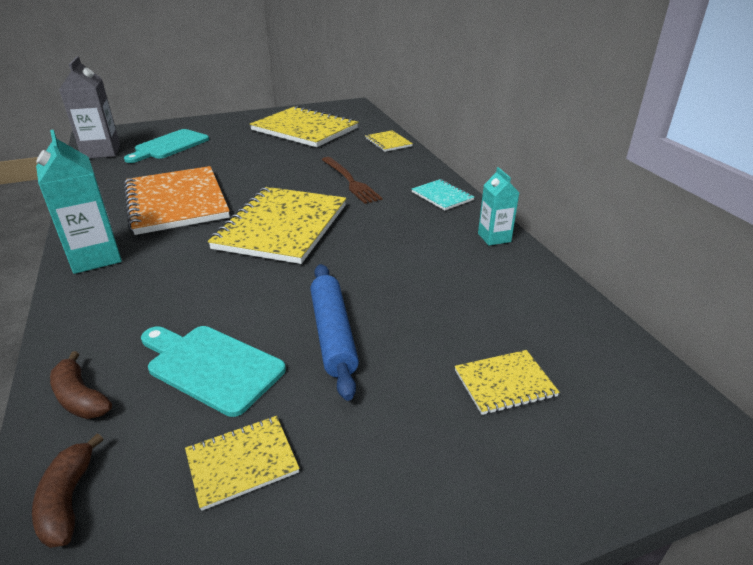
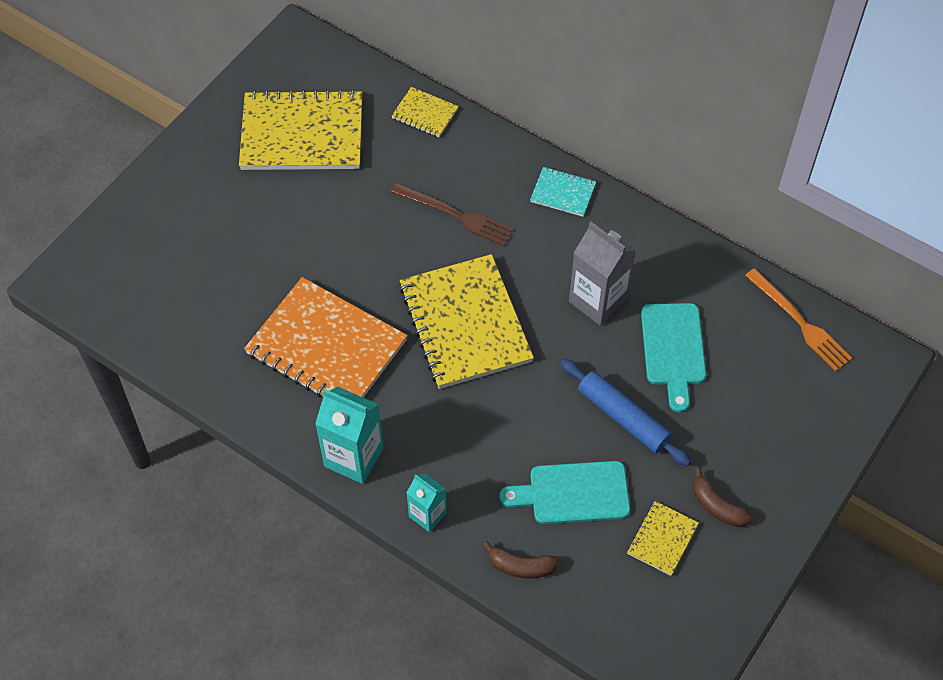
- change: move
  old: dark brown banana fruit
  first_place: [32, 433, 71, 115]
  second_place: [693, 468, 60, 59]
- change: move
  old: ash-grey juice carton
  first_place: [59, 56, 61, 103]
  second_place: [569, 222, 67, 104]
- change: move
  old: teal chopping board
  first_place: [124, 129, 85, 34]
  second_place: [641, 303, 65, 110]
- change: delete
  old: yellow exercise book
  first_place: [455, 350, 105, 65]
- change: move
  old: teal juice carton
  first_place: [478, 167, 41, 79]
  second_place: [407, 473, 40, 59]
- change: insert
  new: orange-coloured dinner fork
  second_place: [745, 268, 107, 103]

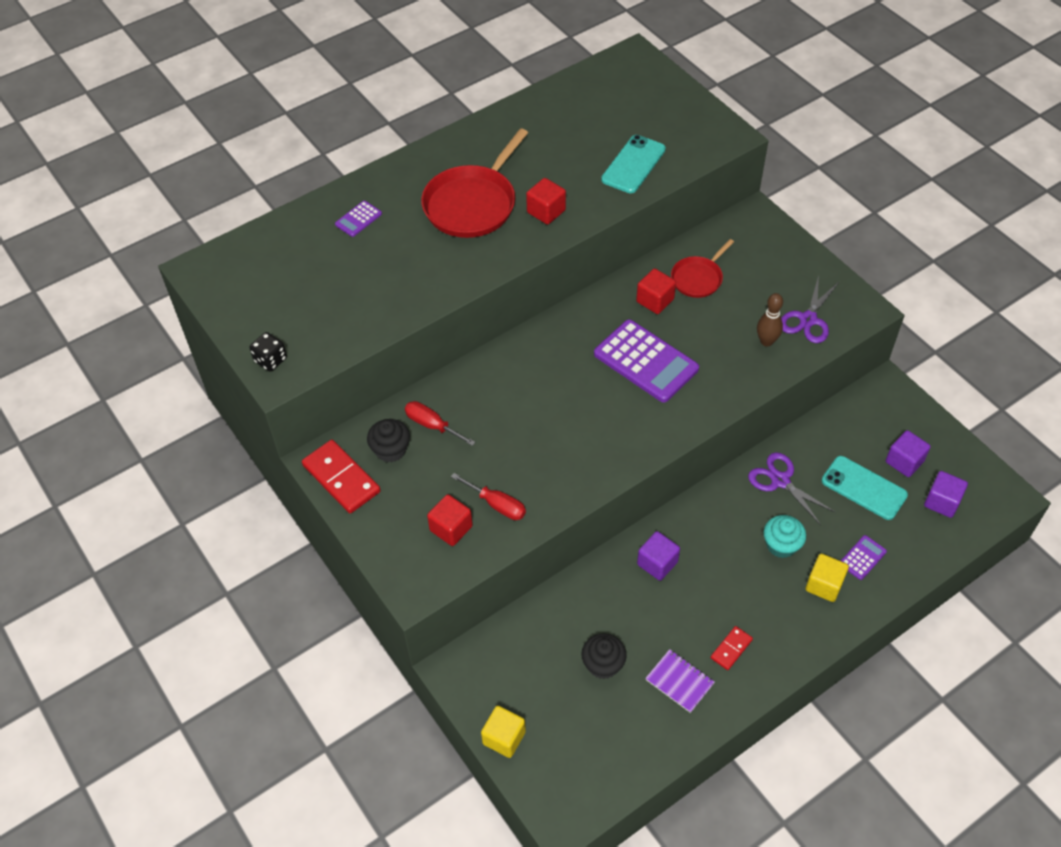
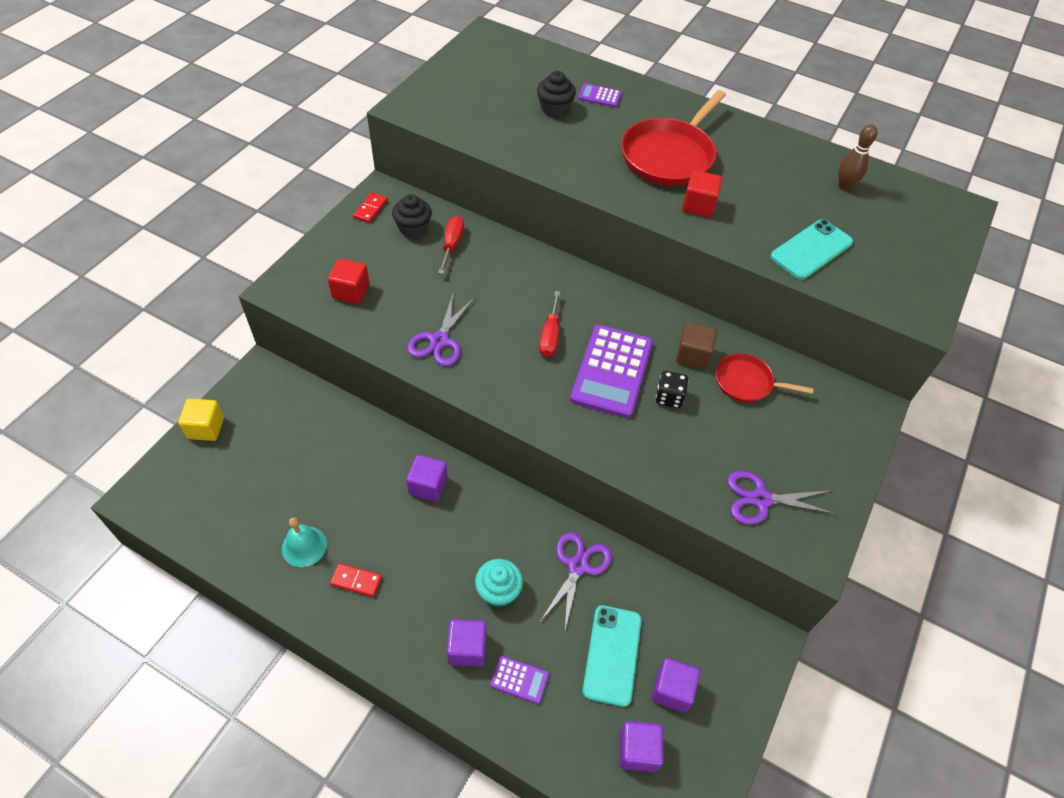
- change: move
  old: jet-black die
  first_place: [250, 332, 37, 40]
  second_place: [656, 371, 32, 37]
- change: resize
  old: scarlet domino
  first_place: [302, 440, 79, 73]
  second_place: [353, 192, 35, 31]
  factor: 0.54
- change: rotate
  old: scarlet skillet
  first_place: [421, 128, 107, 110]
  second_place: [621, 90, 105, 96]
  degrees: -60
- change: move
  old: scarlet hand screwdriver
  first_place: [451, 473, 75, 47]
  second_place: [539, 291, 21, 66]
- change: move
  old: jet-black fairy cake
  first_place: [581, 633, 46, 46]
  second_place: [537, 71, 39, 46]
- change: rotate
  old: teal smartphone
  first_place: [601, 135, 65, 58]
  second_place: [770, 219, 83, 61]
  degrees: -45
- change: recolor
  old: scarlet cube
  new: dark brown cube
  first_place: [636, 268, 40, 46]
  second_place: [676, 322, 41, 47]
- change: replace
  old: purple exercise book
  new: teal school bell
  first_place: [645, 649, 70, 64]
  second_place: [282, 517, 45, 50]
- change: move
  old: dark brown tenpin
  first_place: [757, 293, 26, 53]
  second_place: [839, 125, 39, 65]
- change: recolor
  old: yellow cube
  new: purple cube
  first_place: [805, 554, 44, 48]
  second_place: [447, 619, 39, 48]
- change: insert
  new: purple shears
  second_place: [407, 292, 68, 74]

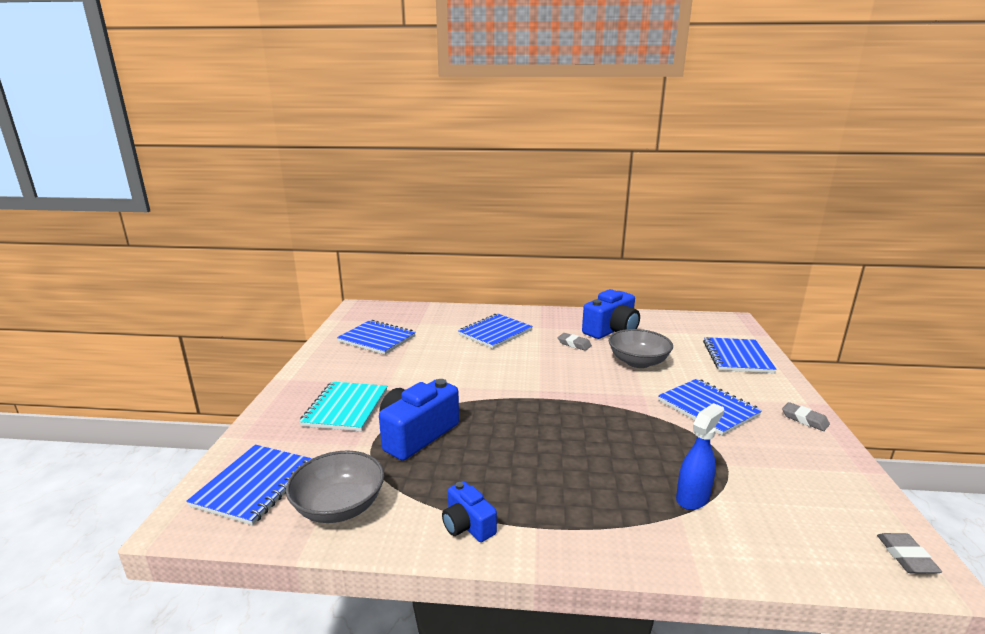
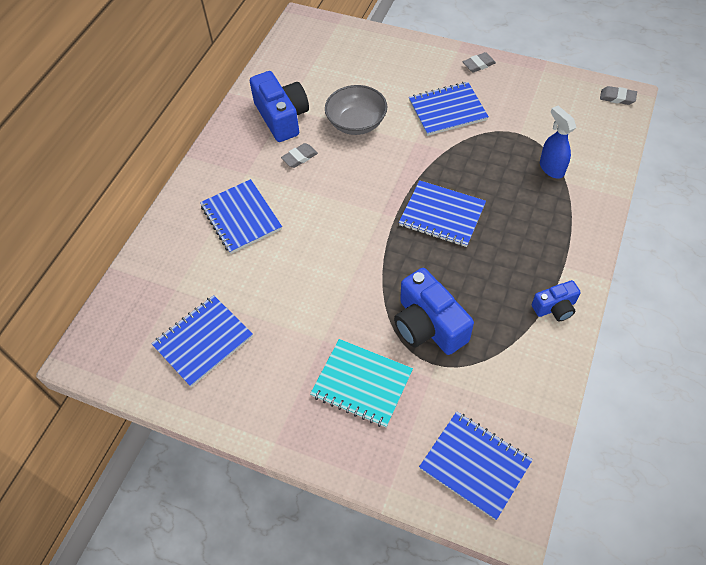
- change: delete
  old: ash-grey deep dish
  first_place: [286, 451, 98, 72]
- change: move
  old: cobalt exercise book
  first_place: [703, 337, 74, 36]
  second_place: [399, 180, 87, 67]

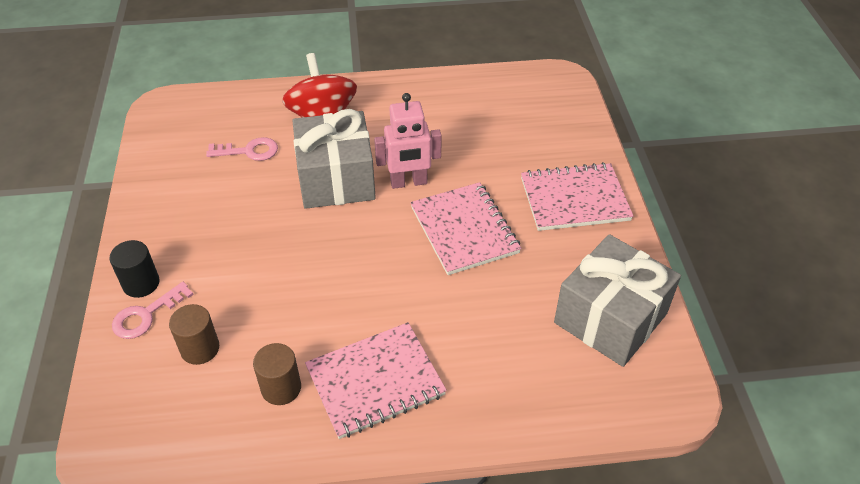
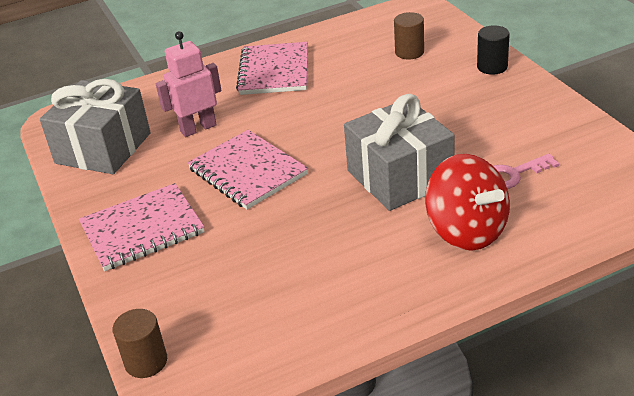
- change: delete
  old: rose-pink latchkey
  first_place: [112, 282, 82, 57]
- change: move
  old: dark brown solid cylinder
  first_place: [253, 343, 48, 62]
  second_place: [113, 309, 54, 69]
- change: rotate
  old: rose-pink exercise book
  first_place: [305, 322, 142, 117]
  second_place: [236, 42, 72, 53]
  degrees: -45
- change: move
  old: rose-pink robot figure
  first_place: [374, 93, 68, 96]
  second_place: [156, 31, 66, 106]

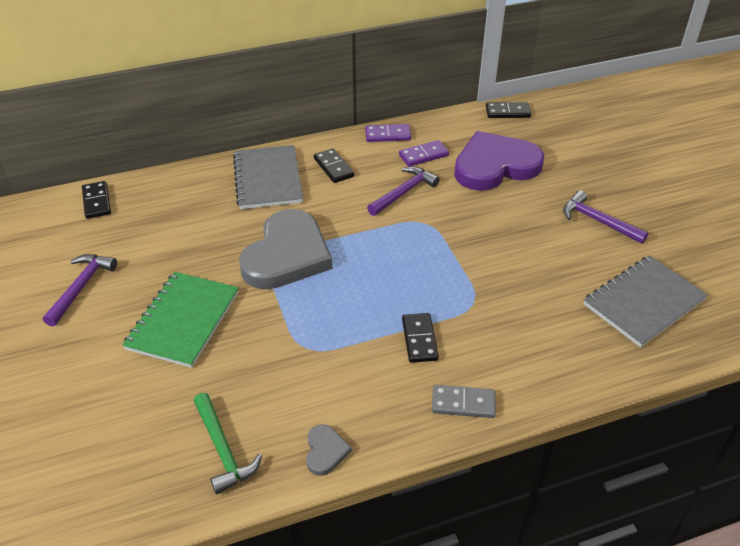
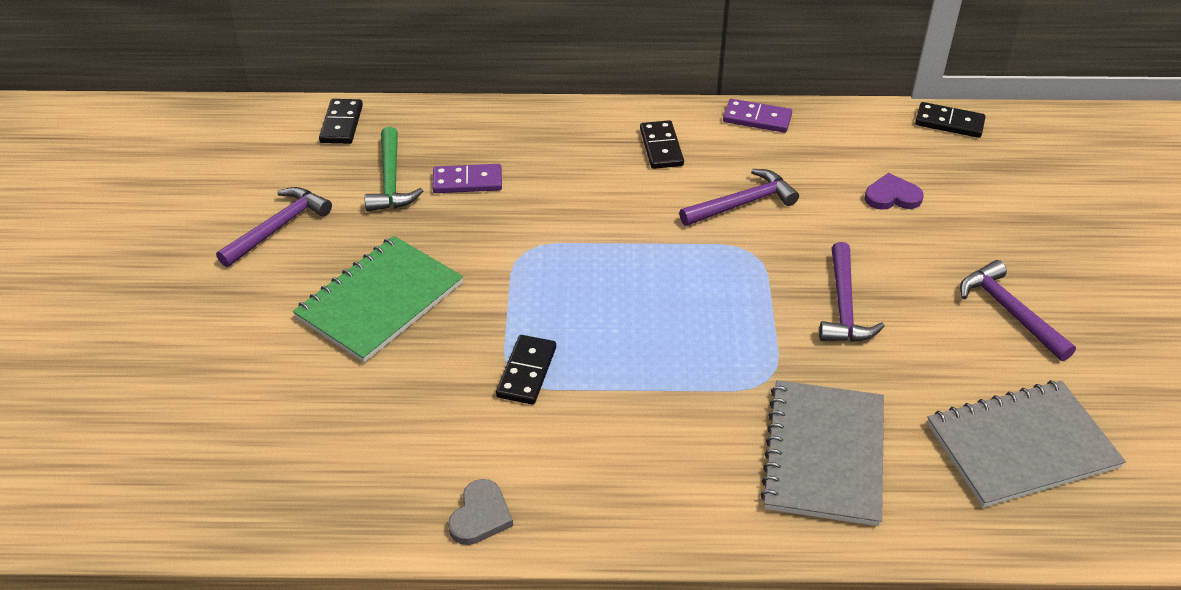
- change: move
  old: leaf-green carpenter's hammer
  first_place: [194, 393, 68, 101]
  second_place: [365, 127, 58, 84]
- change: move
  old: ash-grey exercise book
  first_place: [233, 145, 70, 64]
  second_place: [760, 380, 124, 146]
- change: delete
  old: ash-grey love heart
  first_place: [239, 209, 93, 80]
- change: move
  old: purple domino
  first_place: [399, 140, 50, 27]
  second_place: [432, 164, 70, 29]
- change: move
  old: jet-black domino
  first_place: [402, 313, 37, 50]
  second_place: [496, 335, 60, 70]
- change: delete
  old: ash-grey domino
  first_place: [432, 385, 64, 33]
- change: resize
  old: purple love heart
  first_place: [454, 131, 90, 60]
  second_place: [865, 173, 59, 37]
  factor: 0.42
- change: insert
  new: purple carpenter's hammer
  second_place: [819, 242, 66, 100]

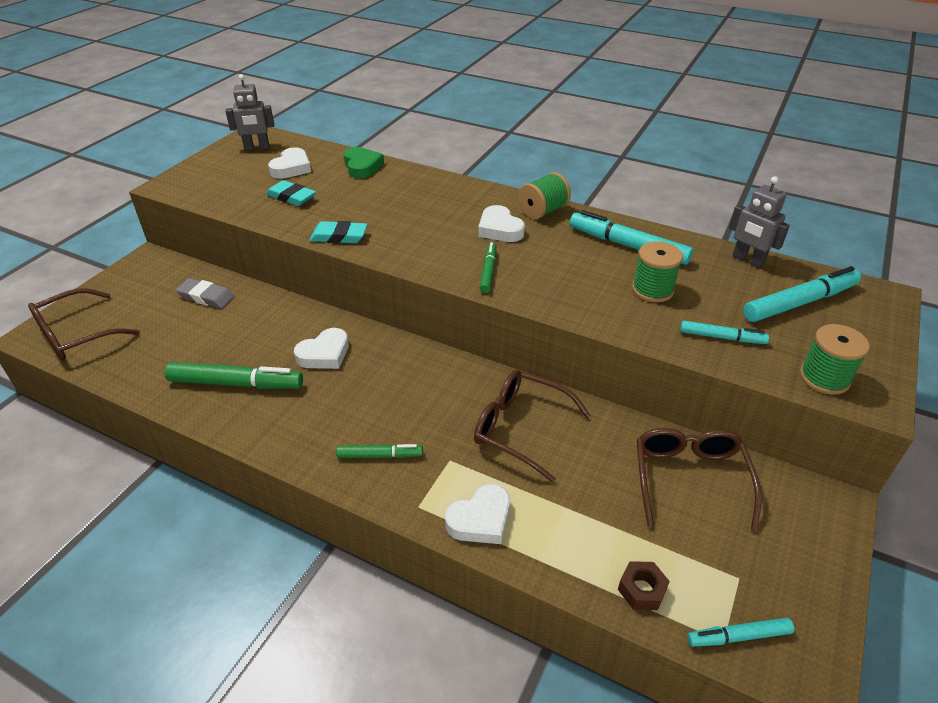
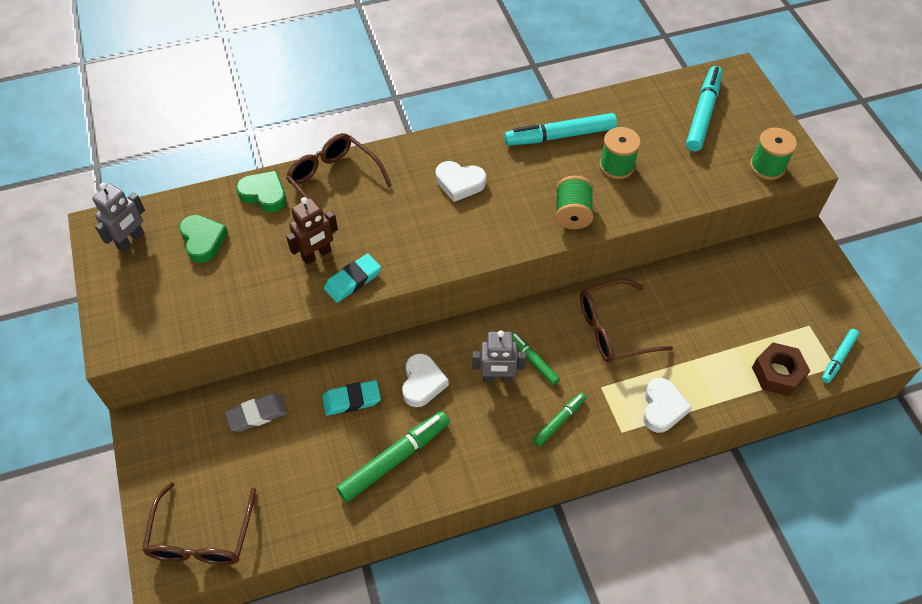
- change: move
  old: teal gum eraser
  first_place: [266, 180, 50, 26]
  second_place: [322, 380, 59, 36]
- change: recolor
  old: pure white love heart
  new: leaf-green love heart
  first_place: [268, 147, 43, 32]
  second_place: [179, 215, 49, 48]
- change: move
  old: leaf-green marker pen
  first_place: [480, 242, 16, 51]
  second_place: [512, 332, 48, 53]
- change: move
  old: leaf-green spool
  first_place: [518, 172, 53, 47]
  second_place: [556, 176, 38, 53]
- change: resize
  old: dark brown hex nut
  first_place: [618, 561, 52, 49]
  second_place: [752, 342, 58, 54]
  factor: 1.53
- change: move
  old: dark brown eyeglasses
  first_place: [637, 428, 125, 103]
  second_place: [286, 133, 106, 83]
- change: delete
  old: teal marker pen
  first_place: [680, 320, 89, 24]
- change: move
  old: ash-grey robot figure
  first_place: [729, 176, 61, 92]
  second_place: [472, 330, 54, 52]
- change: insert
  new: dark brown robot figure
  second_place: [286, 197, 52, 68]

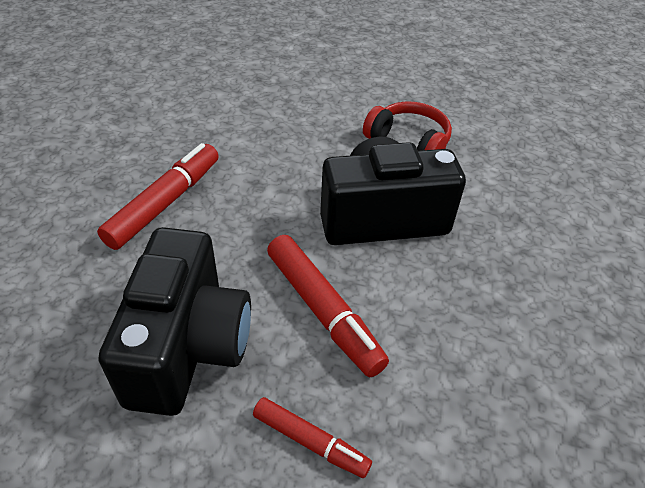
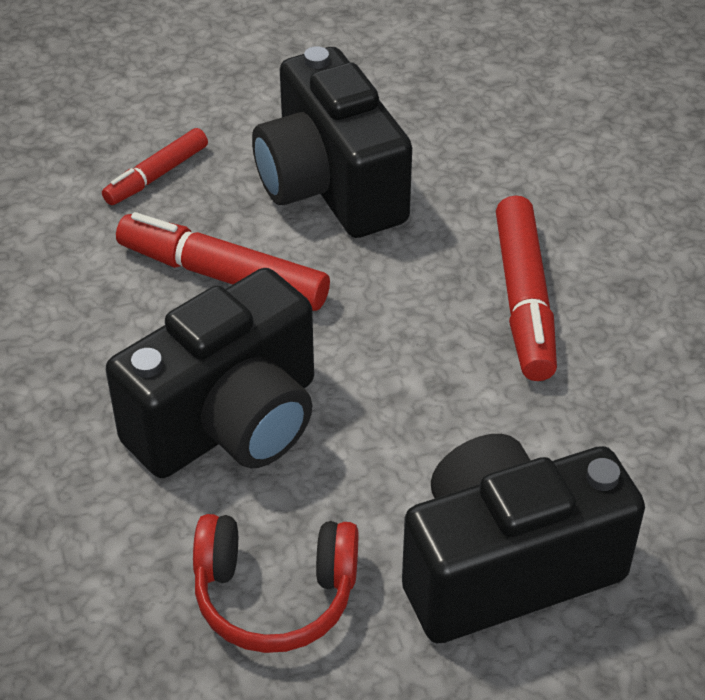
- change: rotate
  old: scarlet marker pen
  first_place: [253, 397, 119, 81]
  second_place: [102, 128, 106, 77]
  degrees: -45
- change: insert
  new: jet-black camera
  second_place: [402, 434, 243, 209]

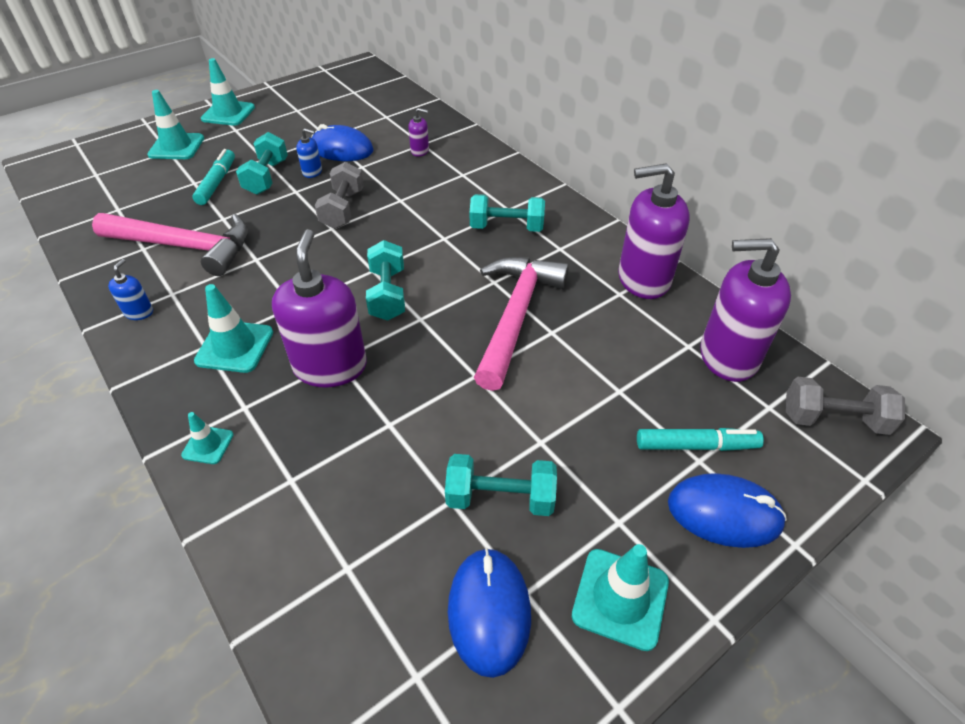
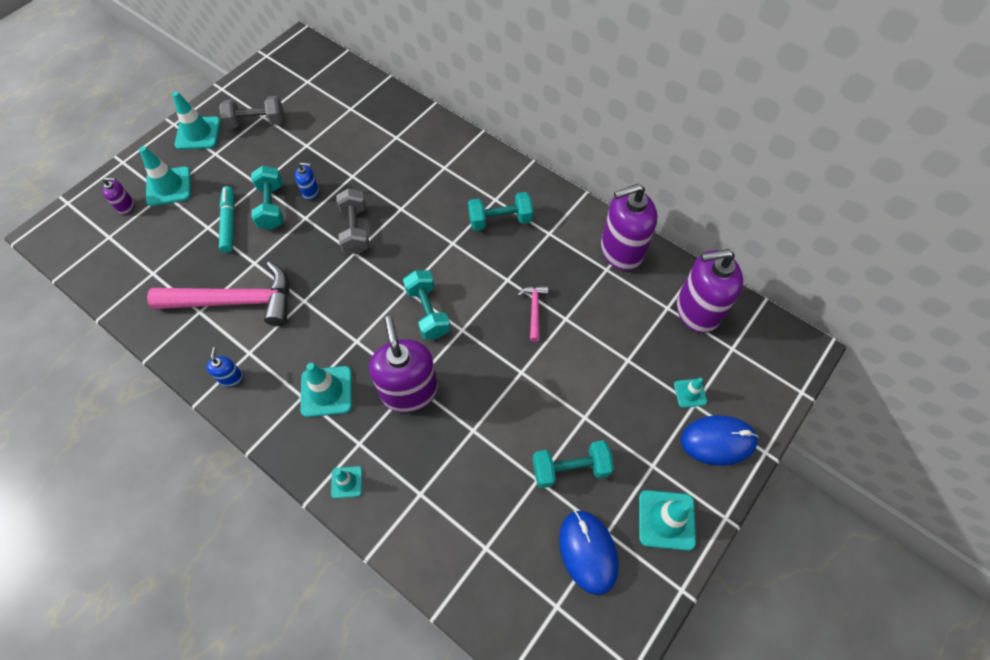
- change: delete
  old: cobalt computer mouse
  first_place: [311, 124, 63, 37]
- change: move
  old: purple soap dispenser
  first_place: [408, 108, 21, 49]
  second_place: [103, 178, 32, 37]
- change: resize
  old: rose-pink carpenter's hammer
  first_place: [474, 257, 95, 134]
  second_place: [517, 286, 31, 56]
  factor: 0.45
- change: replace
  old: teal marker pen
  new: teal safety cone
  first_place: [637, 428, 127, 23]
  second_place: [674, 378, 33, 30]
- change: move
  old: ash-grey hand weight
  first_place: [786, 377, 119, 58]
  second_place: [219, 96, 65, 33]

